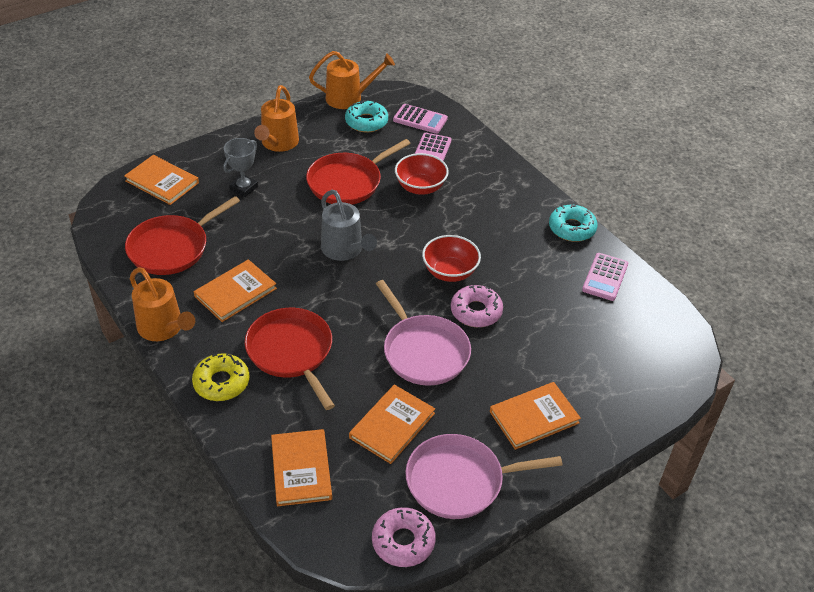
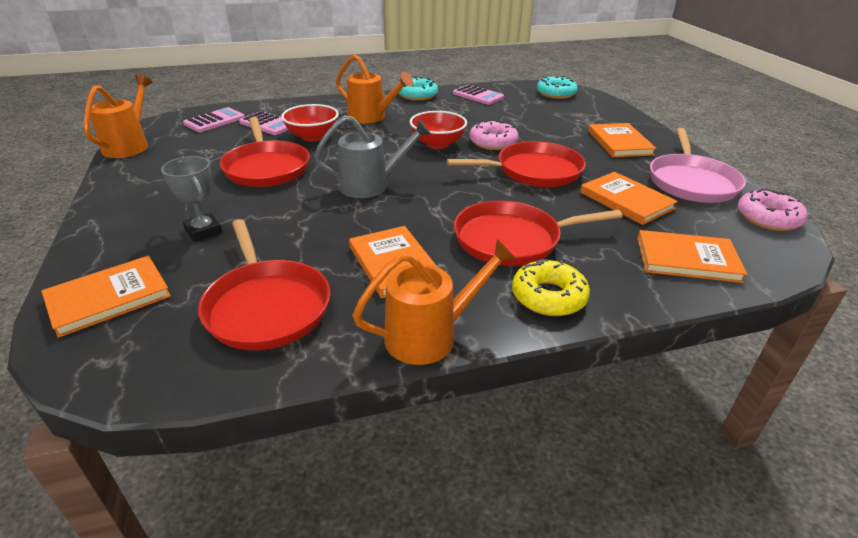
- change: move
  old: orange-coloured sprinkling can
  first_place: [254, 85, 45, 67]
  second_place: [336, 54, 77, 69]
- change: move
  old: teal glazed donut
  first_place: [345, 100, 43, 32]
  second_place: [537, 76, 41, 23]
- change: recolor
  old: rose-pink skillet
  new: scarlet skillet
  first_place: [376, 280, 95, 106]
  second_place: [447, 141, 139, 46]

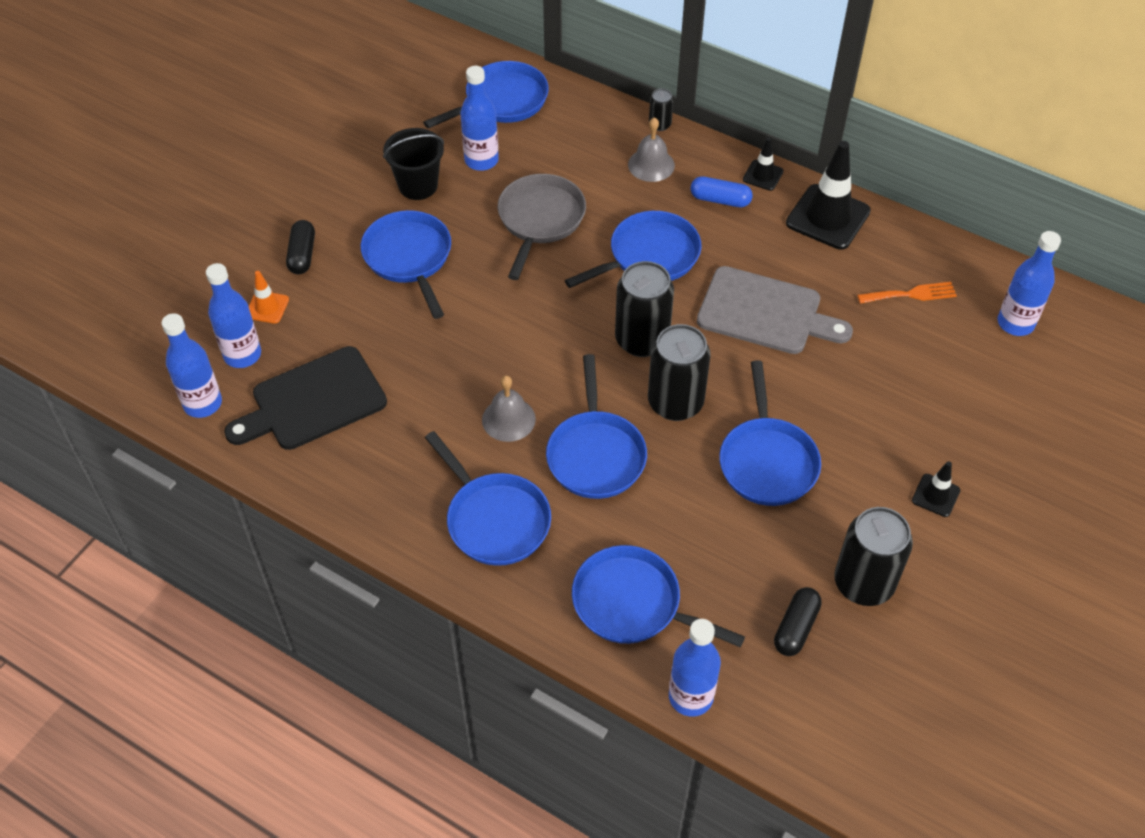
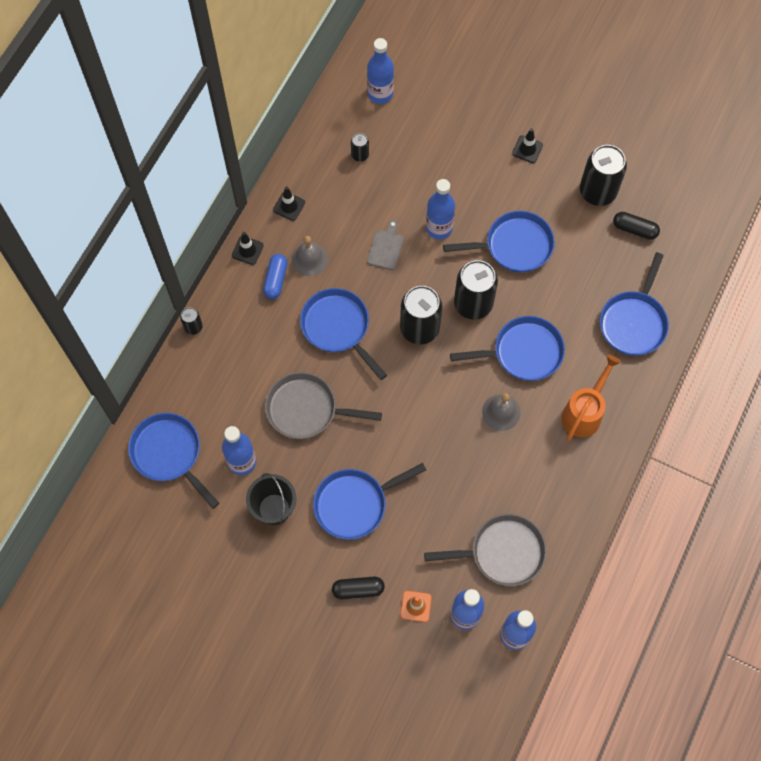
- change: replace
  old: jet-black chopping board
  new: ash-grey skillet
  first_place: [224, 346, 163, 104]
  second_place: [424, 514, 122, 72]
- change: replace
  old: cobalt skillet
  new: orange-coloured sprinkling can
  first_place: [425, 431, 126, 135]
  second_place: [561, 354, 60, 87]
- change: move
  old: ash-grey school bell
  first_place: [628, 117, 47, 65]
  second_place: [291, 236, 37, 40]
- change: move
  old: cobalt drink bottle
  first_place: [669, 619, 52, 98]
  second_place: [426, 179, 29, 60]
- change: resize
  old: ash-grey chopping board
  first_place: [697, 266, 156, 88]
  second_place: [367, 220, 37, 50]
  factor: 0.49
- change: resize
  old: jet-black safety cone
  first_place: [786, 141, 85, 109]
  second_place: [273, 187, 32, 34]
  factor: 0.51
- change: replace
  old: orange-coloured dinner fork
  new: jet-black tin
  first_place: [857, 282, 100, 22]
  second_place: [351, 133, 18, 29]

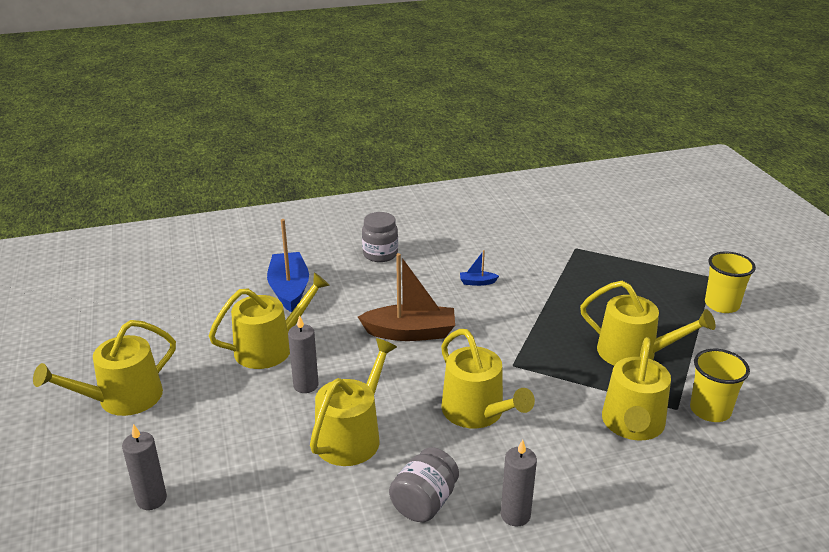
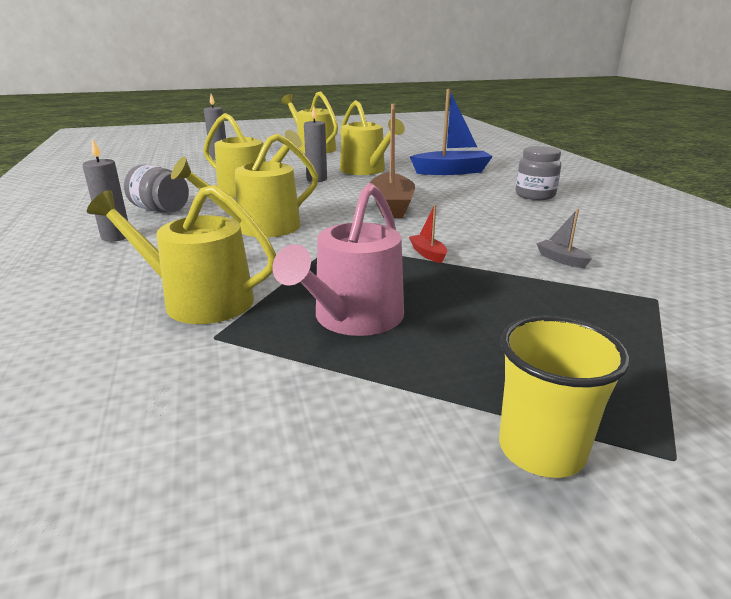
- change: delete
  old: cobalt toy boat
  first_place: [460, 250, 39, 36]
- change: recolor
  old: yellow sprinkling can
  new: rose-pink sprinkling can
  first_place: [580, 281, 136, 84]
  second_place: [272, 183, 132, 153]
- change: delete
  old: yellow cup
  first_place: [690, 349, 60, 73]
- change: insert
  new: scarlet toy boat
  second_place: [409, 205, 38, 58]
- change: insert
  new: ash-grey toy boat
  second_place: [536, 209, 56, 59]

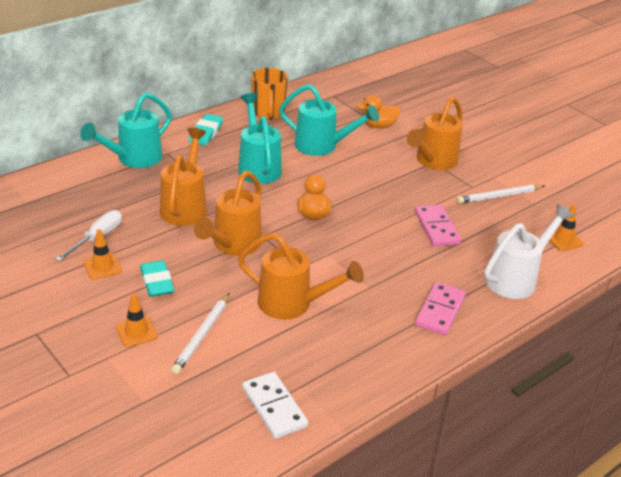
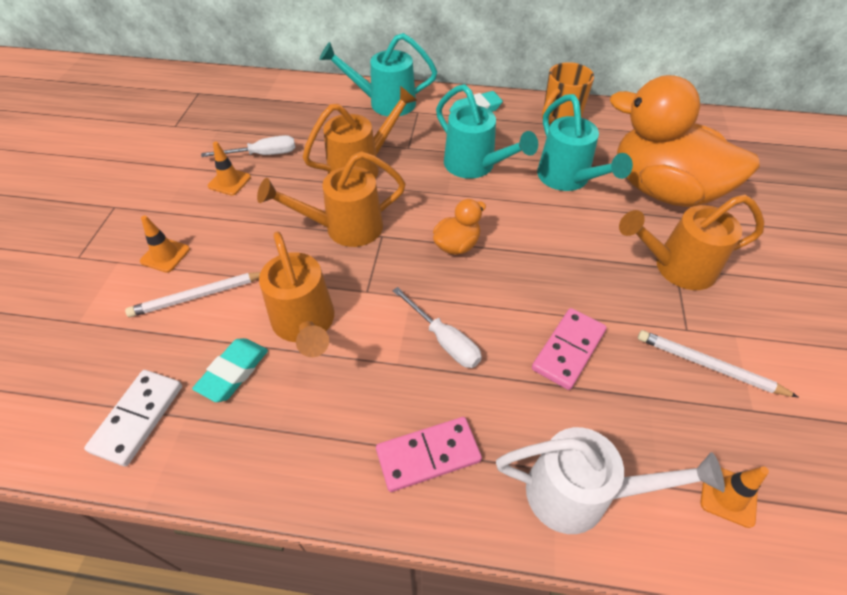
- change: move
  old: teal gum eraser
  first_place: [140, 260, 34, 37]
  second_place: [192, 338, 76, 64]
- change: rotate
  old: teal sprinkling can
  first_place: [238, 93, 44, 91]
  second_place: [436, 84, 102, 95]
  degrees: 105
- change: resize
  old: orange-coloured rubber duck
  first_place: [357, 95, 43, 33]
  second_place: [610, 75, 150, 132]
  factor: 2.41
- change: insert
  new: pure white hand screwdriver
  second_place: [392, 287, 90, 81]

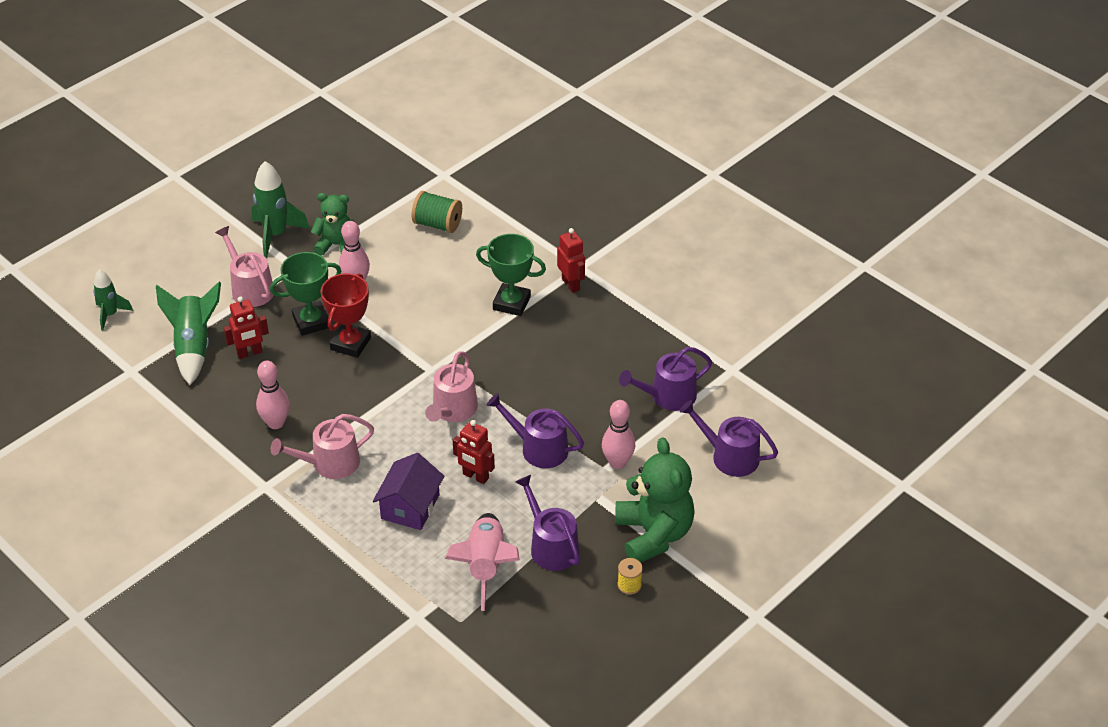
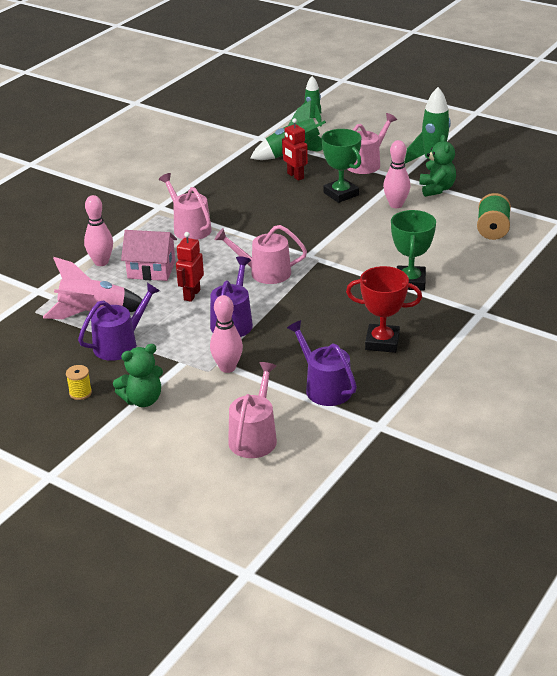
- change: move
  old: rose-pink tenpin
  first_place: [256, 360, 34, 69]
  second_place: [84, 195, 29, 71]
- change: move
  old: scarlet trophy
  first_place: [321, 273, 50, 85]
  second_place: [346, 266, 76, 87]
- change: recolor
  old: purple toy house
  new: rose-pink toy house
  first_place: [373, 453, 71, 77]
  second_place: [121, 230, 56, 51]
- change: delete
  old: scarlet robot figure
  first_place: [557, 228, 28, 65]
- change: resize
  old: leaf-green teddy bear
  first_place: [615, 437, 80, 126]
  second_place: [113, 344, 50, 63]
  factor: 0.62
- change: recolor
  old: purple sprinkling can
  new: rose-pink sprinkling can
  first_place: [680, 400, 98, 77]
  second_place: [228, 362, 49, 96]

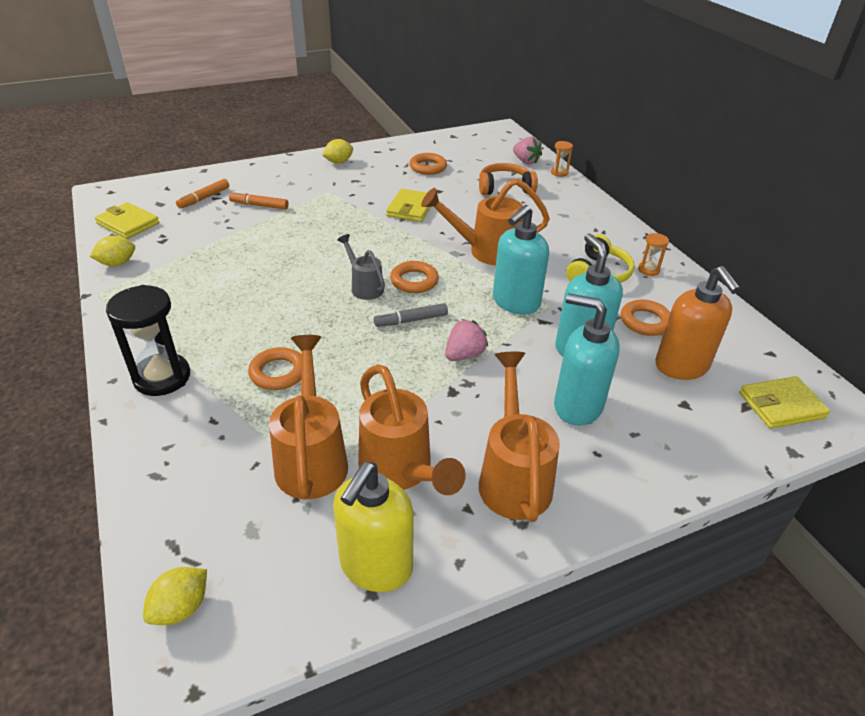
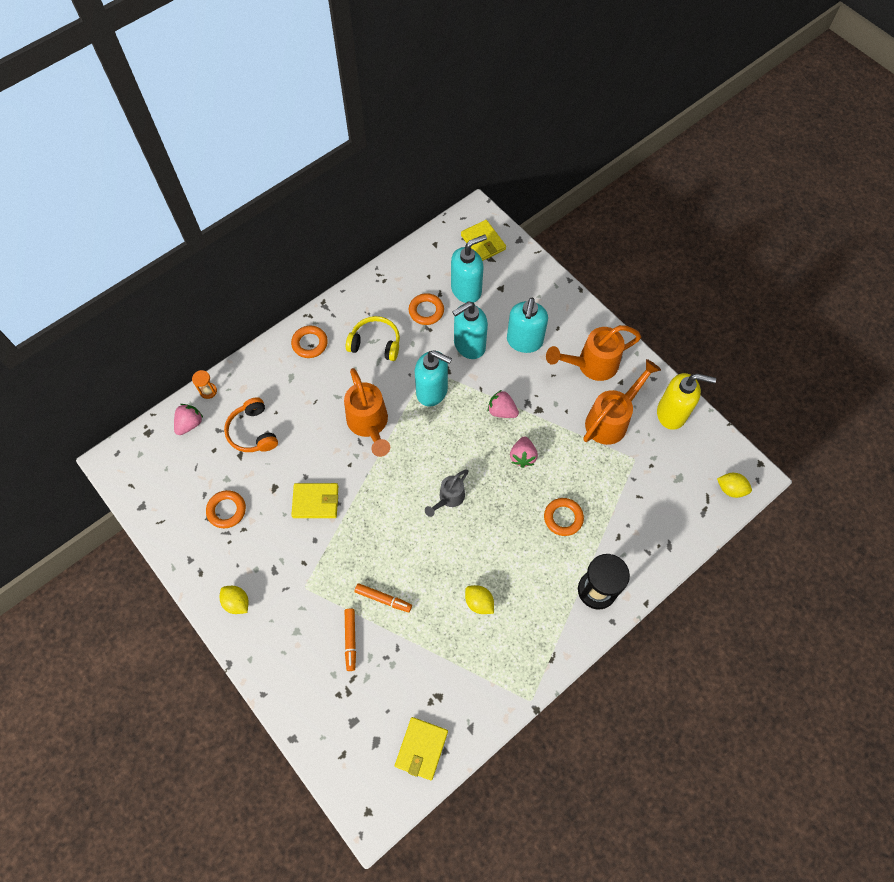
- change: move
  old: yellow citrus fruit
  first_place: [89, 236, 46, 30]
  second_place: [465, 585, 29, 29]
- change: move
  old: orange-coloured marker pen
  first_place: [176, 179, 53, 30]
  second_place: [355, 583, 57, 29]
- change: delete
  old: orange-coloured sprinkling can
  first_place: [269, 335, 79, 165]
- change: delete
  old: ash-grey marker pen
  first_place: [374, 303, 74, 24]
- change: move
  old: orange-coloured hoop
  first_place: [390, 261, 49, 32]
  second_place: [291, 326, 37, 32]
- change: delete
  old: orange-coloured sandglass
  first_place: [638, 233, 31, 43]
- change: recolor
  old: orange-coloured soap dispenser
  new: teal soap dispenser
  first_place: [655, 266, 86, 114]
  second_place: [451, 234, 36, 69]
- change: insert
  new: rose-pink berry
  second_place: [510, 436, 28, 32]

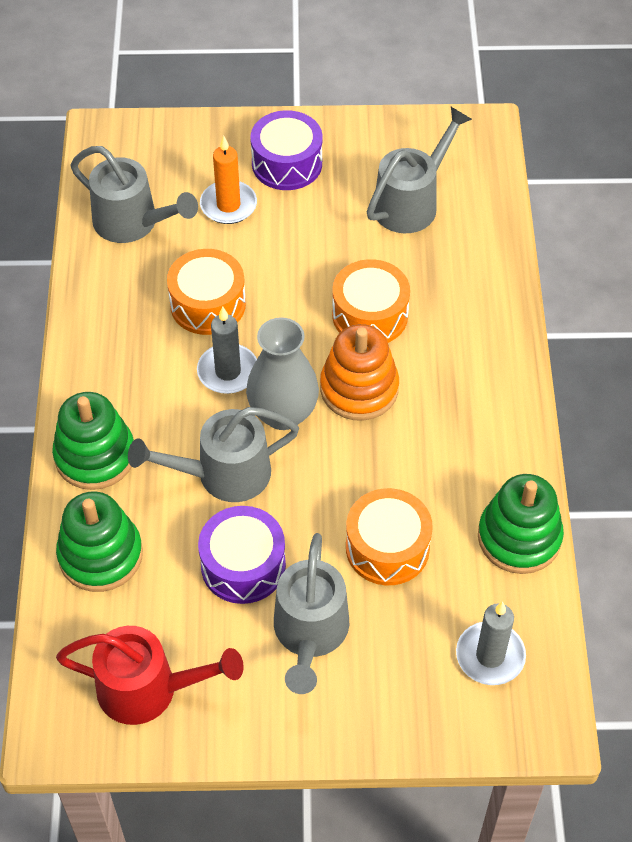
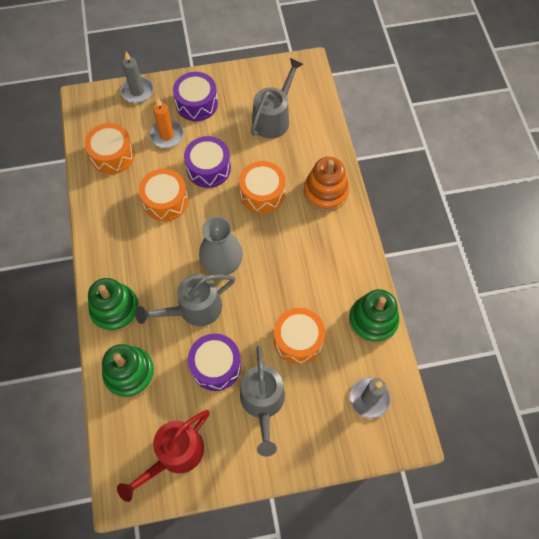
- change: rotate
  old: scarlet sprinkling can
  first_place: [56, 626, 188, 99]
  second_place: [117, 410, 93, 92]
  degrees: 135
- change: replace
  old: ash-grey sprinkling can
  new: orange-coloured toy drum
  first_place: [71, 146, 127, 97]
  second_place: [84, 123, 51, 51]
- change: move
  old: ash-grey candle
  first_place: [197, 306, 60, 88]
  second_place: [120, 52, 34, 51]
- change: move
  old: orange-coloured stacking rings
  first_place: [320, 324, 79, 97]
  second_place: [304, 157, 45, 55]
- change: insert
  new: purple toy drum
  second_place: [184, 136, 47, 52]

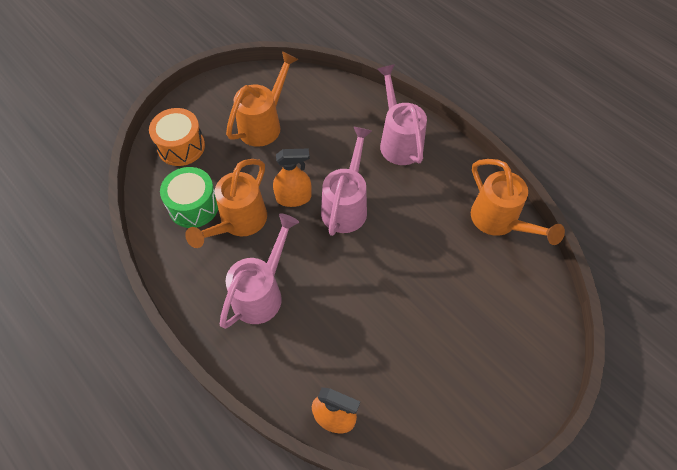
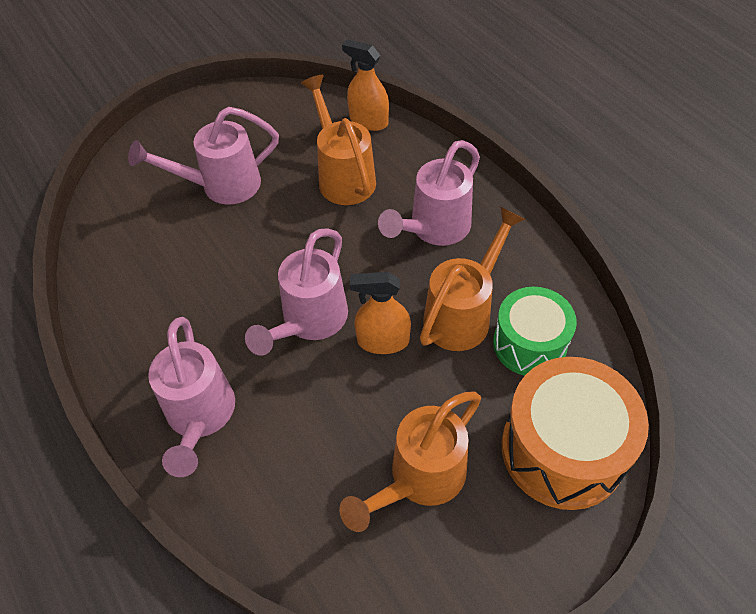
- change: resize
  old: orange-coloured toy drum
  first_place: [149, 108, 56, 58]
  second_place: [502, 357, 147, 153]
  factor: 1.53
- change: move
  old: orange-coloured sprinkling can
  first_place: [471, 159, 94, 86]
  second_place: [301, 75, 75, 130]
- change: insert
  new: rose-pink sprinkling can
  second_place: [128, 107, 151, 98]

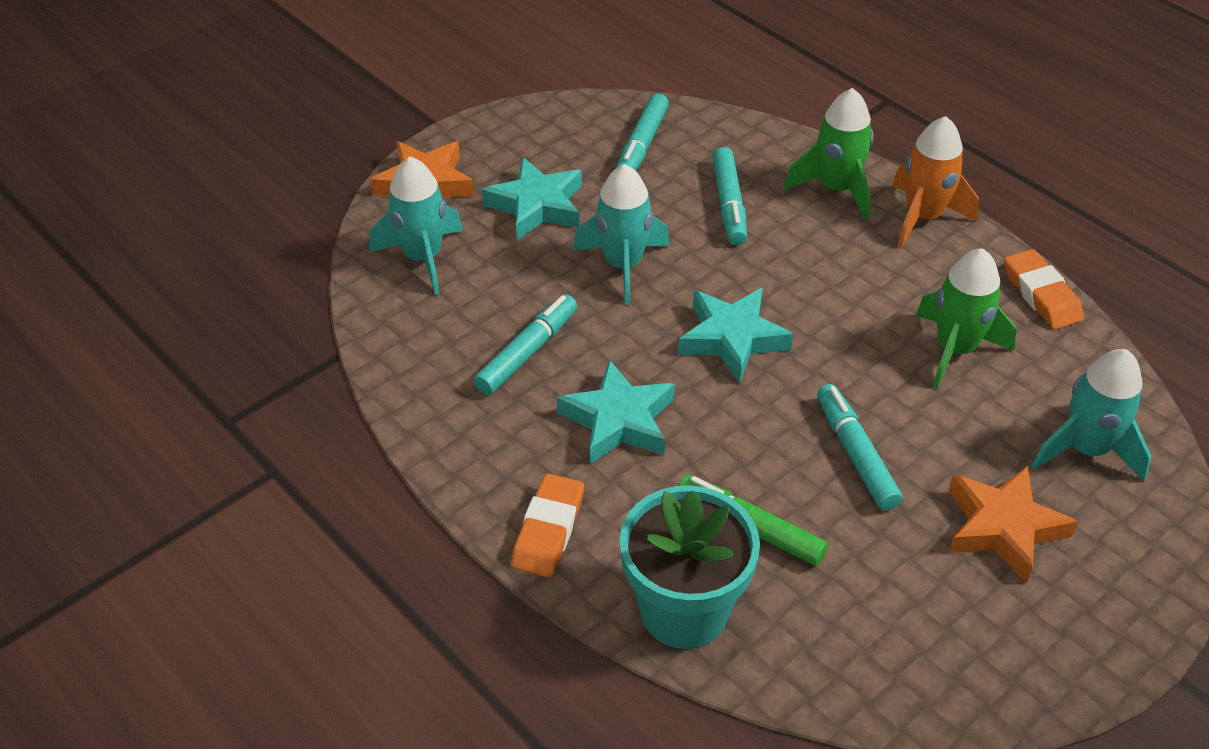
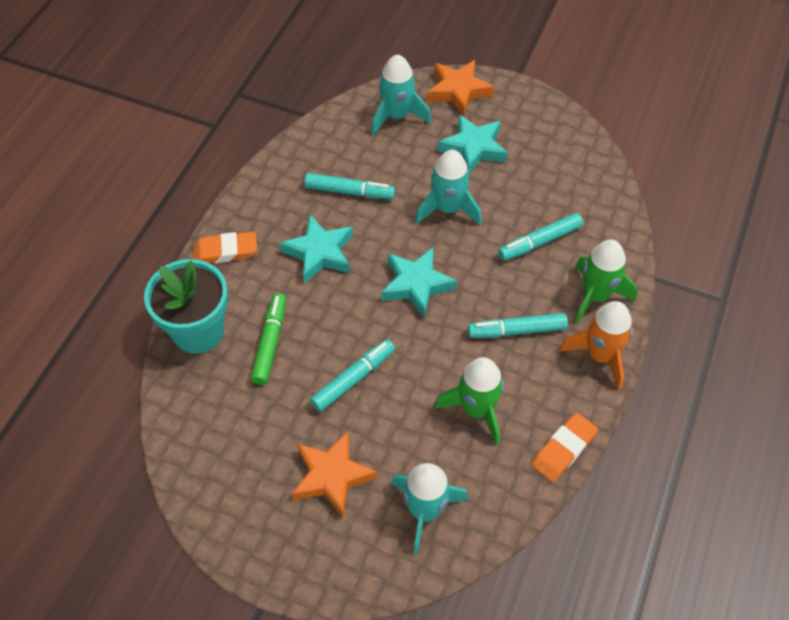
- change: move
  old: teal marker pen
  first_place: [616, 93, 53, 78]
  second_place: [468, 313, 100, 25]

